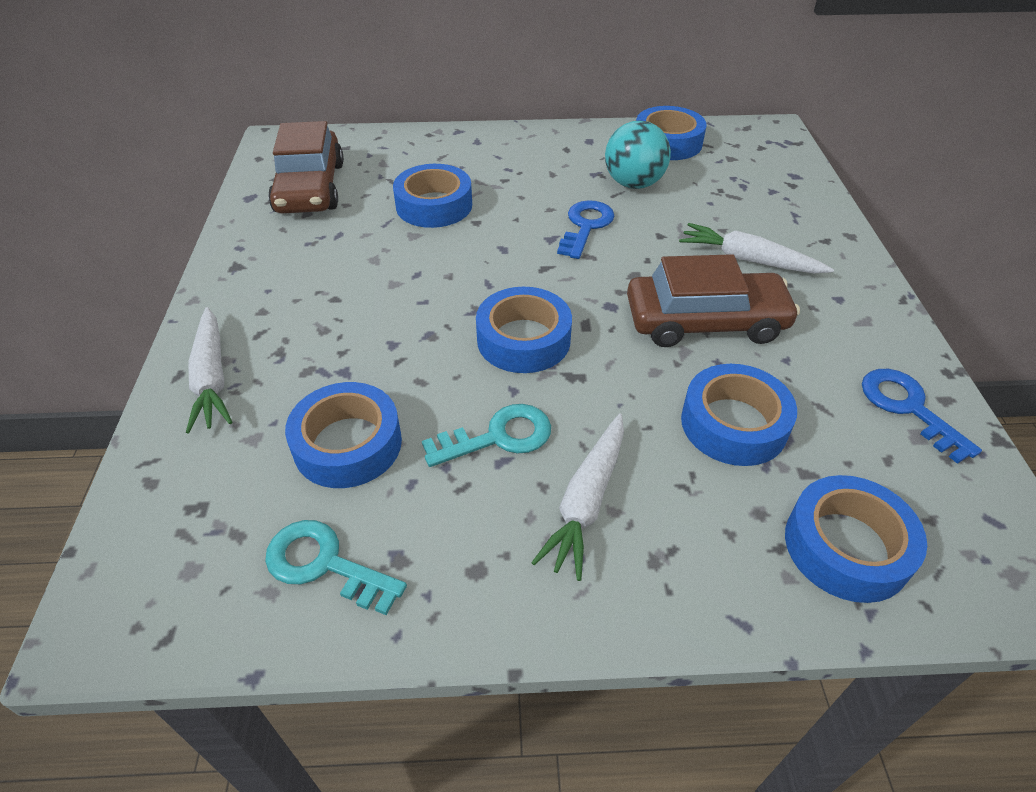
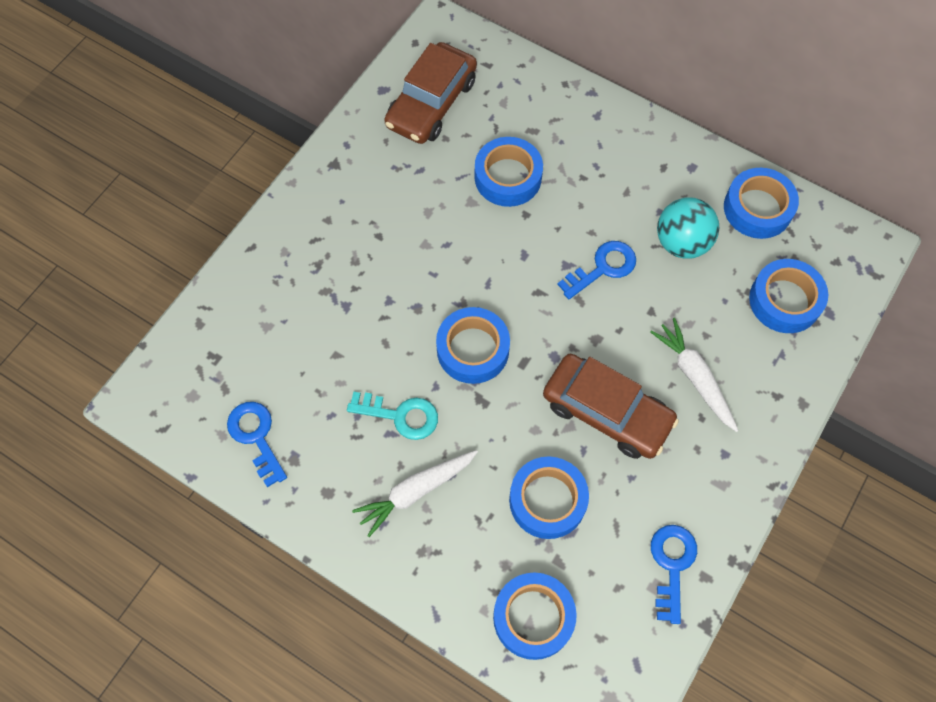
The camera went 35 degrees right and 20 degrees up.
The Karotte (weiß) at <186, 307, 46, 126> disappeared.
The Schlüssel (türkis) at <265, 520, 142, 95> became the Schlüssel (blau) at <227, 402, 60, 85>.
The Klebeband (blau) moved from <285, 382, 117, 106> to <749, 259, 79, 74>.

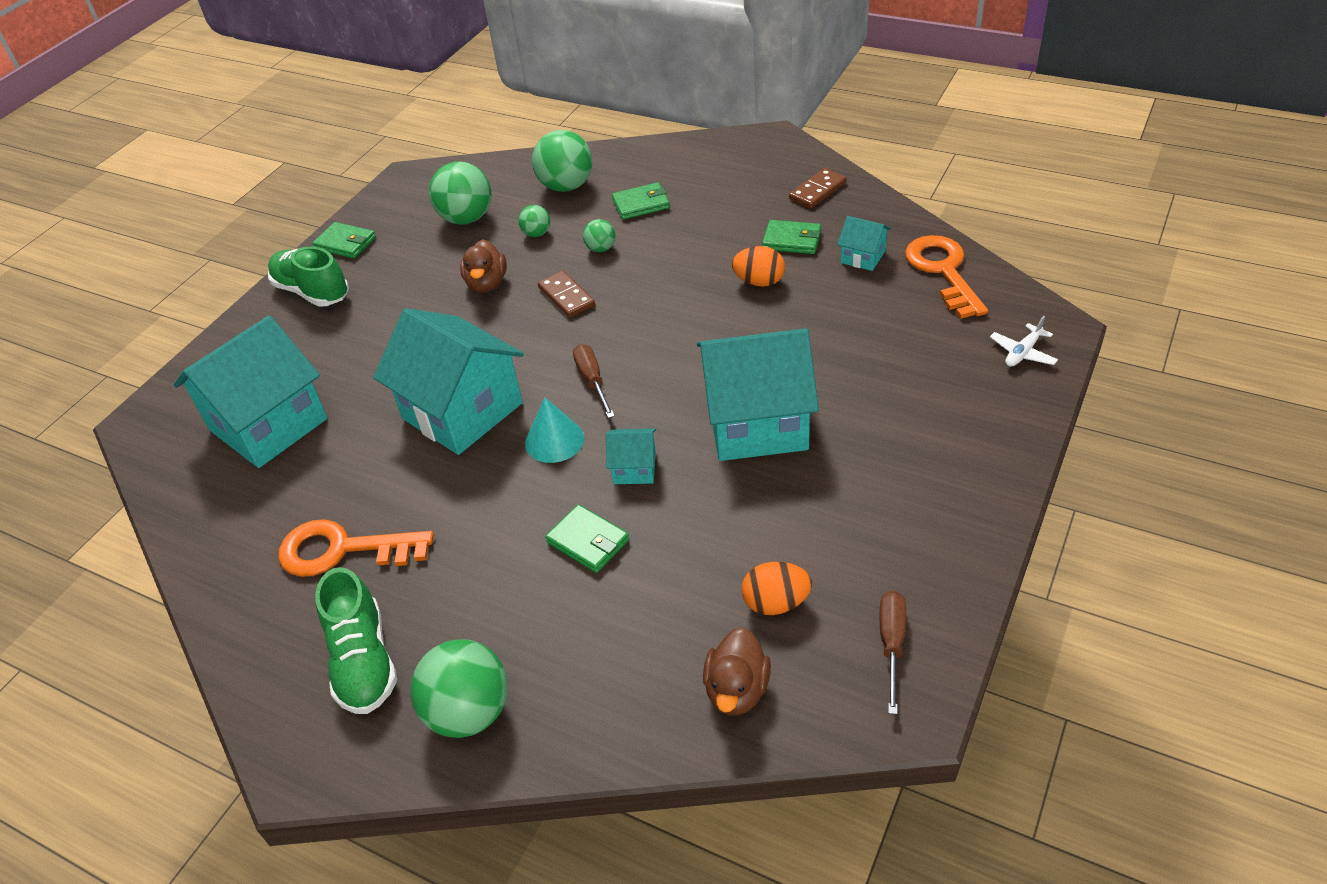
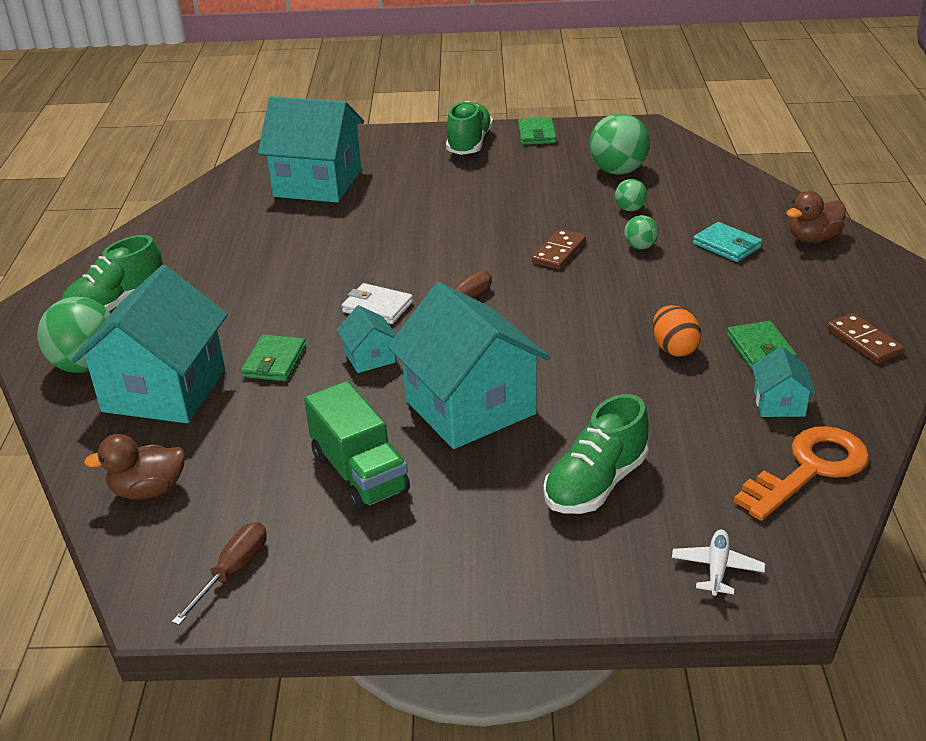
The camera went 60 degrees right and 10 degrees down.
The Schlüssel (orange) at <278, 519, 156, 58> disappeared.
The Haus (türkis) moved from <373, 308, 151, 147> to <71, 265, 157, 158>.
The Ente (braun) moved from <460, 239, 47, 54> to <786, 191, 60, 52>.
The Kegel (türkis) at <525, 397, 59, 66> was replaced by the Geldbörse (weiß) at <342, 283, 71, 41>.
The Ball (grün) at <532, 130, 60, 62> disappeared.
The Geldbörse (grün) at <612, 182, 58, 38> became the Geldbörse (türkis) at <693, 222, 69, 40>.
The Ei (orange) at <742, 562, 70, 53> disappeared.
The Dominostein (braun) at <789, 168, 58, 40> turned 45 degrees clockwise.
The Schraubenzieher (braun) at <880, 591, 26, 123> turned 45 degrees counterclockwise.
The Flugzeug (weiß) at <990, 316, 68, 51> turned 90 degrees clockwise.
The Lastwagen (grün) at <304, 381, 106, 130> appeared.
The Schuh (grün) at <543, 394, 106, 120> appeared.

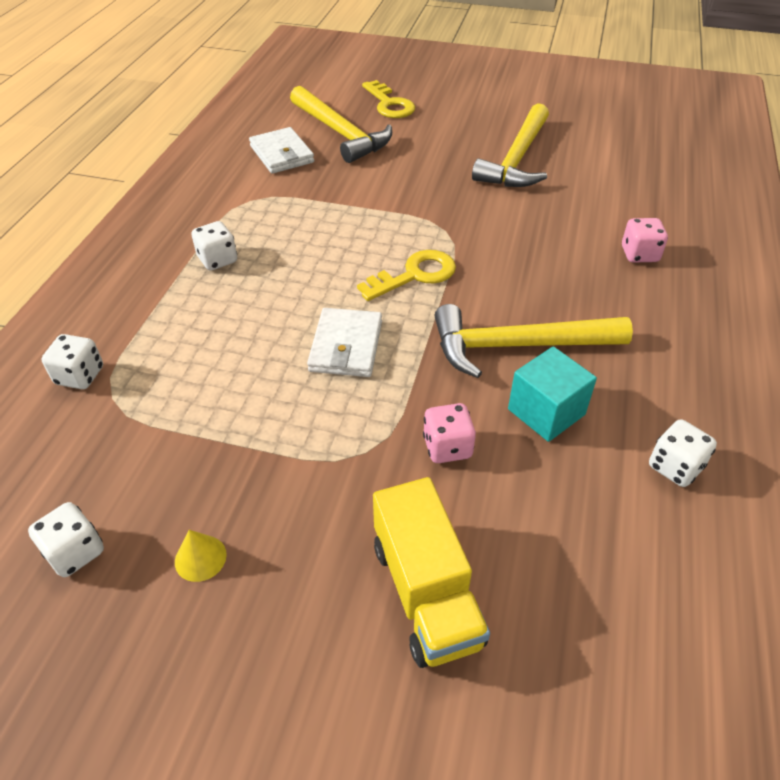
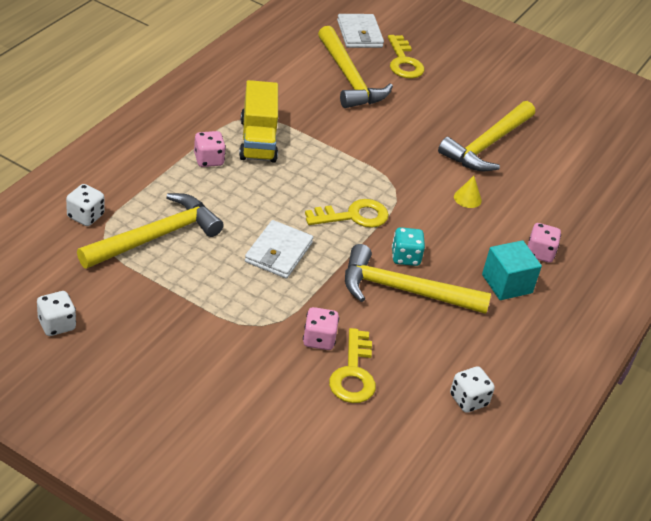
The camera went 10 degrees right and 5 degrees down.
The Kegel (gelb) moved from <175, 530, 52, 52> to <454, 176, 28, 32>.
The Spielwürfel (weiß) at <191, 221, 46, 49> became the Spielwürfel (rosa) at <194, 131, 32, 36>.
The Geldbörse (weiß) moved from <249, 127, 65, 47> to <337, 14, 47, 34>.
The Lastwagen (gelb) moved from <373, 477, 117, 191> to <239, 80, 39, 83>.
The Kubus (türkis) moved from <508, 346, 89, 96> to <482, 240, 60, 60>.
The Hammer (gelb) at <77, 193, 147, 76> appeared.
The Schlüssel (gelb) at <329, 328, 47, 75> appeared.
The Spielwürfel (türkis) at <392, 227, 33, 39> appeared.

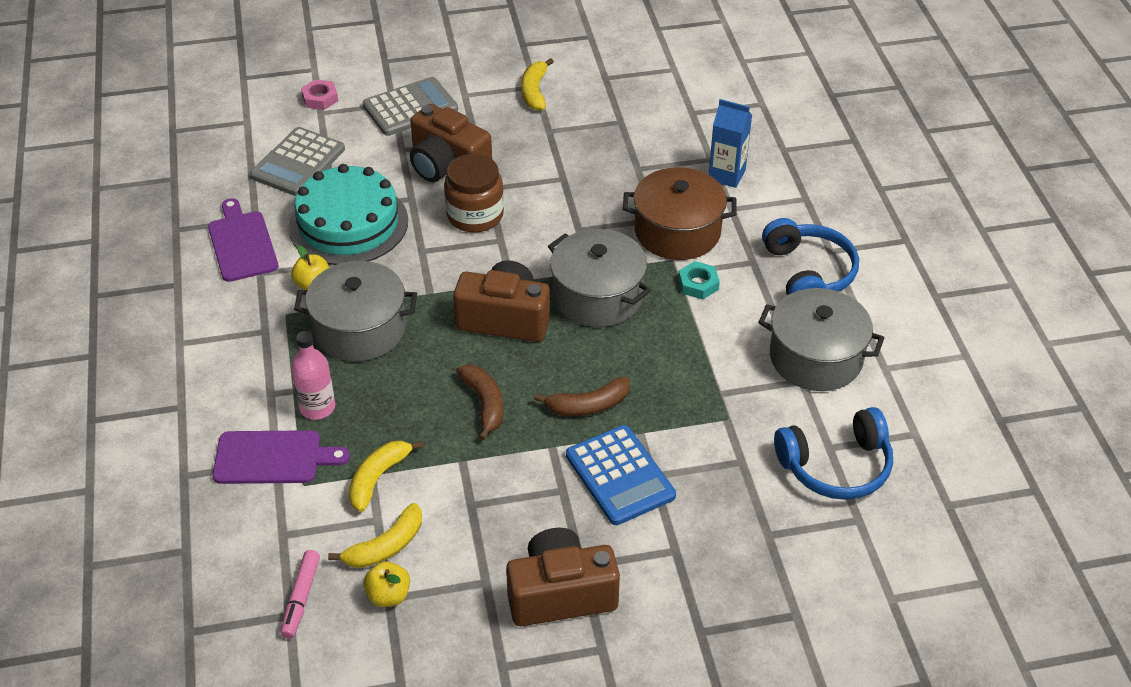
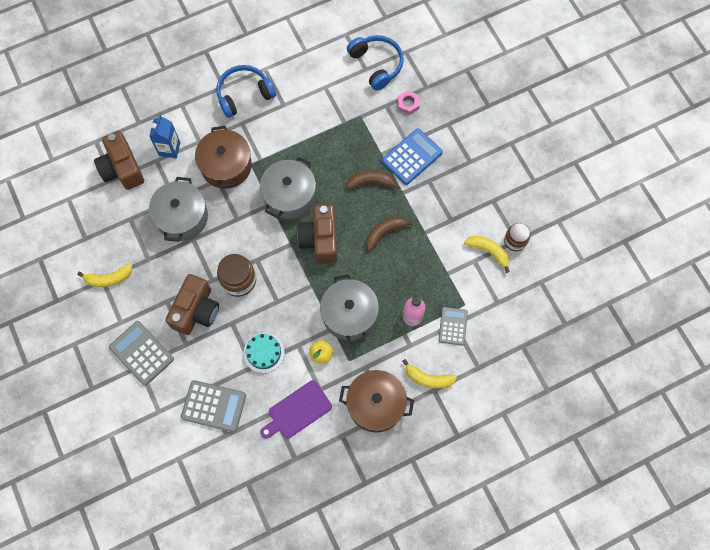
The camera went 105 degrees left and 25 degrees up.
The Schneidebrett (lila) at <213, 430, 137, 54> was replaced by the Taschenrechner (grau) at <439, 307, 29, 39>.
The Filzstift (rosa) at <280, 550, 40, 89> disappeared.
The Kuchen (türkis) at <288, 164, 120, 101> changed to 0.54 times the size.
The Sechskantmutter (rosa) moved from <301, 79, 37, 31> to <398, 90, 22, 25>.
The Banane (gelb) moved from <349, 440, 74, 72> to <402, 359, 55, 30>.
The Apfel (gelb) at <363, 561, 47, 46> was replaced by the Einmachglas (braun) at <504, 223, 26, 28>.
The Kamera (braun) moved from <506, 528, 114, 98> to <94, 131, 50, 59>.
The Banane (braun) at <534, 377, 96, 39> turned 60 degrees counterclockwise.
The Sechskantmutter (türkis) at <678, 261, 42, 38> disappeared.
The Kochtopf (grau) moved from <758, 288, 126, 103> to <149, 177, 59, 65>.
The Kochtopf (braun) at <339, 370, 75, 63> appeared.

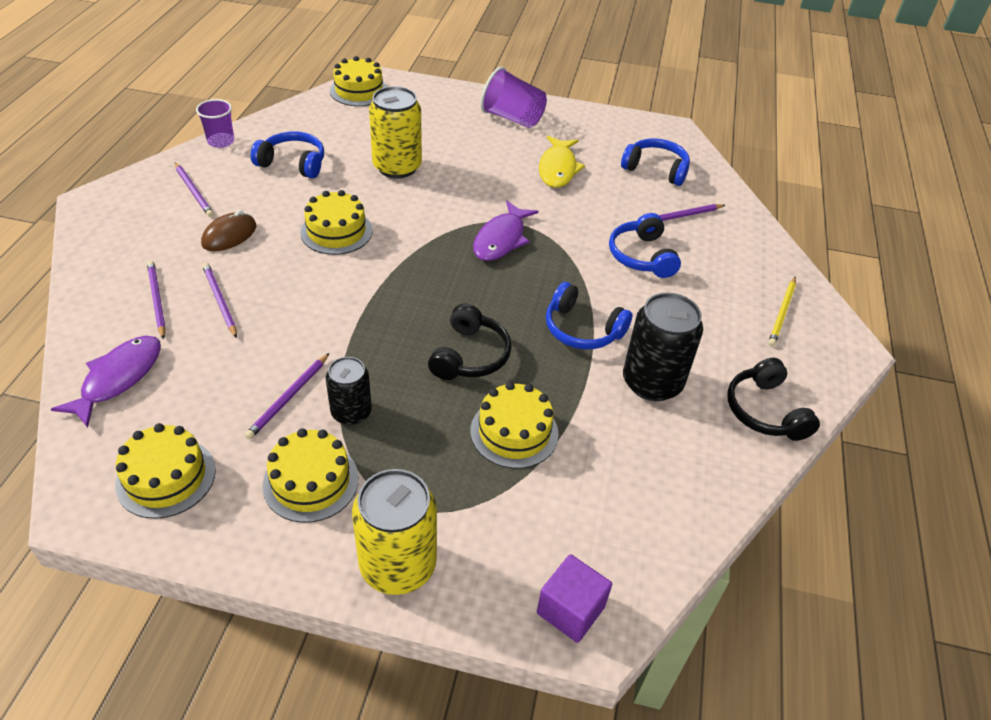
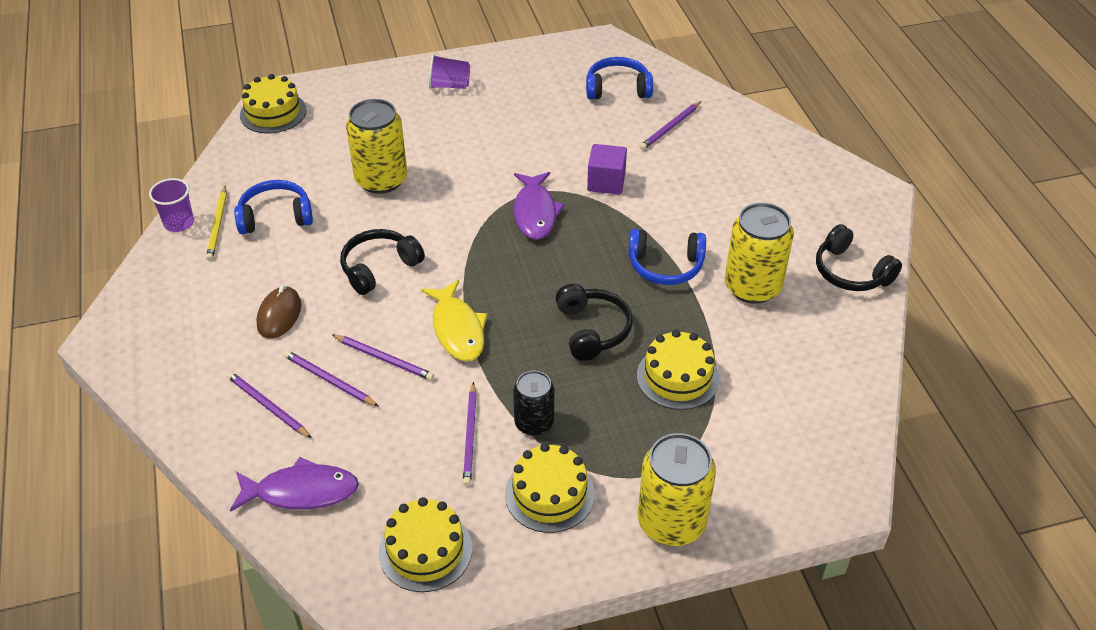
The camera went 25 degrees left and 0 degrees up.
The Fisch (lila) at <51, 336, 110, 92> turned 90 degrees clockwise.
The Bleistift (lila) moved from <175, 162, 39, 55> to <332, 334, 102, 46>.
The Kuchen (gelb) at <300, 190, 72, 65> was replaced by the Kopfhörer (schwarz) at <340, 229, 85, 66>.
The Becher (lila) at <481, 67, 66, 61> changed to 0.66 times the size.
The Kubus (lila) moved from <537, 554, 75, 89> to <587, 144, 40, 51>.
The Fisch (gelb) moved from <539, 136, 46, 52> to <421, 280, 66, 81>.
The Kopfhörer (blau) at <609, 213, 72, 65> disappeared.
The Dose (schwarz) at <623, 293, 80, 108> became the Dose (gelb) at <725, 203, 69, 101>.
The Bleistift (gelb) moved from <768, 277, 28, 69> to <206, 186, 21, 75>.

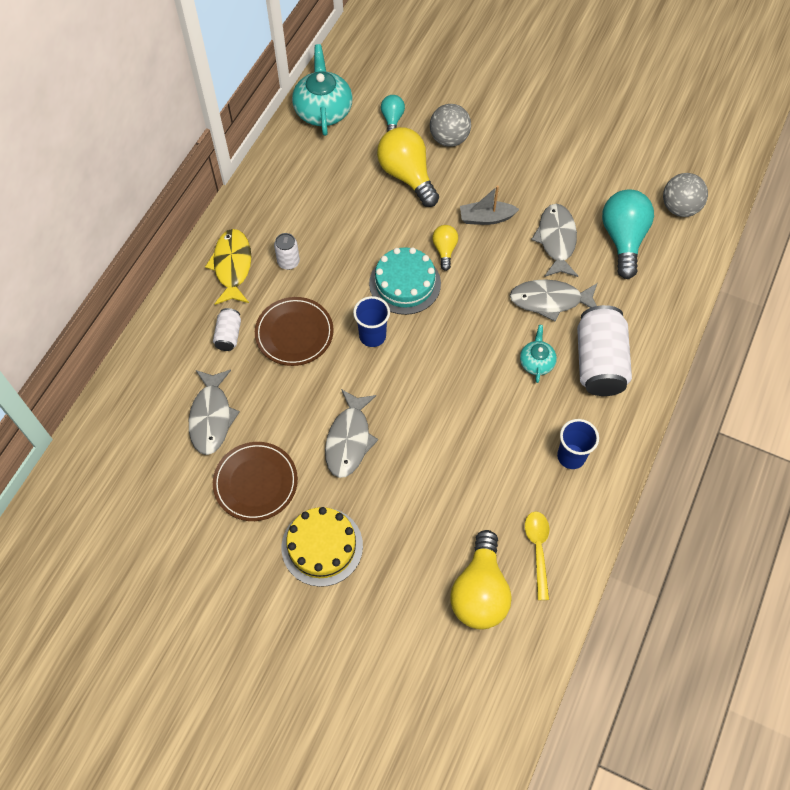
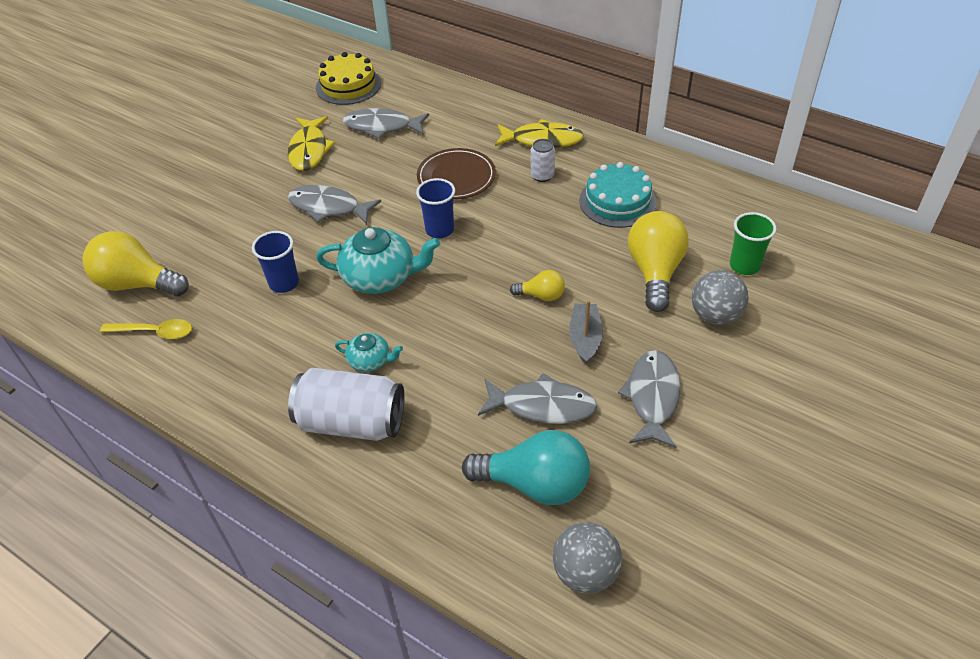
The camera went 100 degrees right and 15 degrees down.
The Dose (weiß) at <213, 308, 28, 43> disappeared.
The Teller (braun) at <213, 442, 85, 79> was replaced by the Fisch (gelb) at <288, 116, 47, 55>.
The Kuchen (gelb) moved from <282, 507, 81, 80> to <316, 52, 65, 53>.
The Teekanne (türkis) moved from <292, 44, 61, 92> to <316, 227, 124, 67>.
The Kuchen (türkis) moved from <369, 247, 72, 68> to <579, 162, 78, 66>.
The Glühbirne (gelb) at <377, 127, 62, 80> turned 60 degrees counterclockwise.
The Glühbirne (türkis) at <381, 95, 24, 37> was replaced by the Becher (grün) at <730, 212, 46, 63>.
The Fisch (grau) moved from <510, 279, 87, 43> to <618, 350, 63, 98>.
The Becher (blau) moved from <557, 419, 42, 50> to <252, 231, 47, 62>.

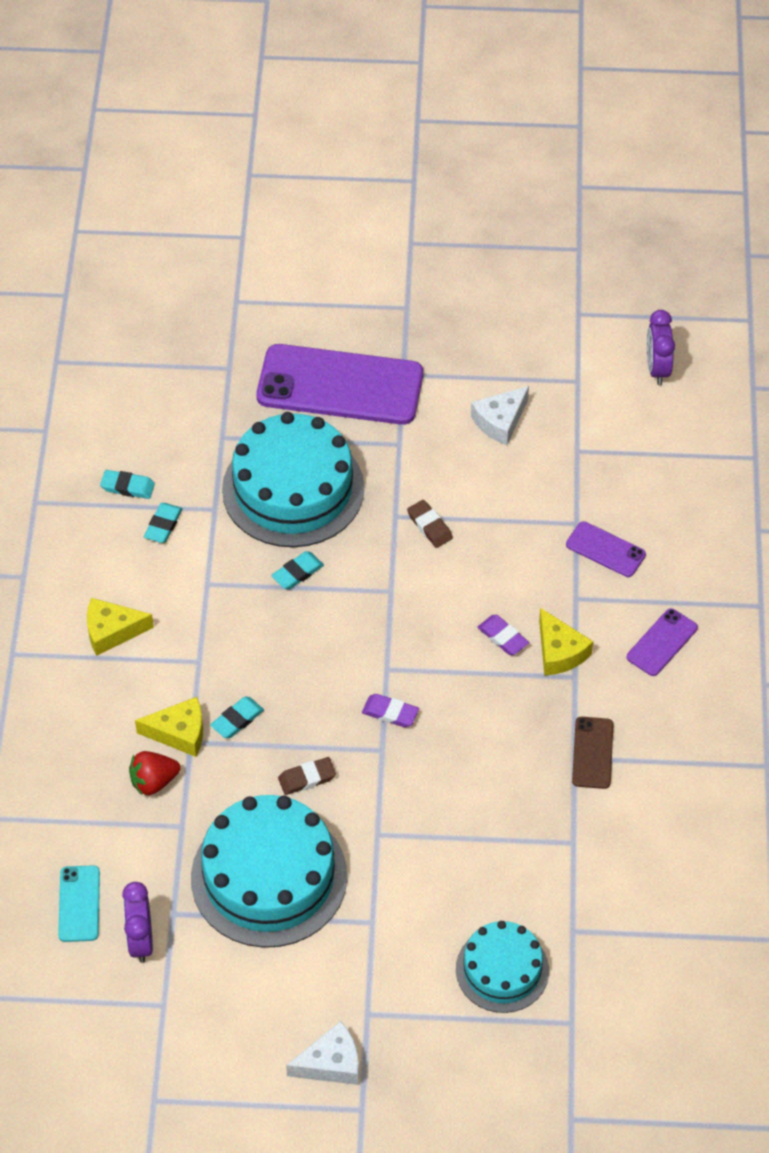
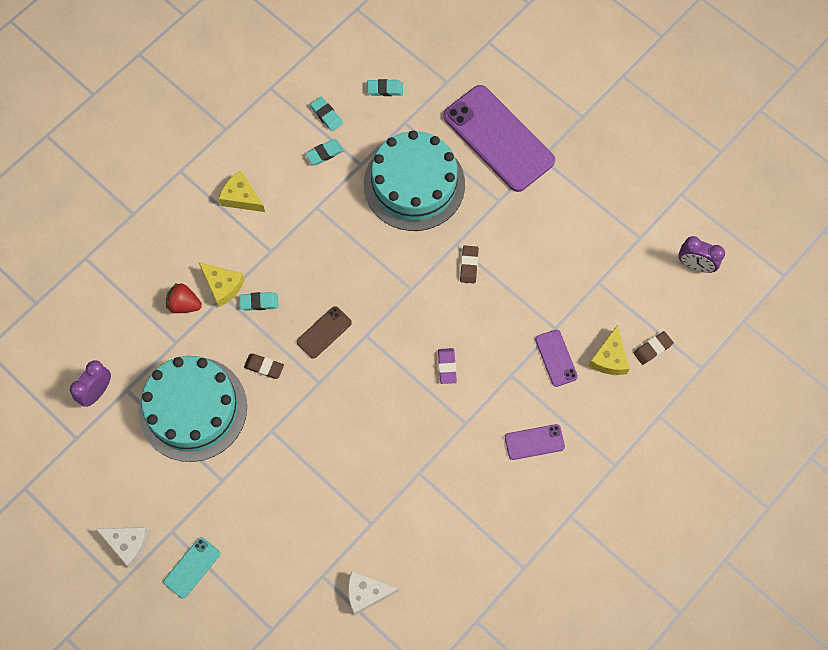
The camera went 40 degrees right and 15 degrees up.
The Handy (türkis) moved from <58, 865, 42, 77> to <163, 537, 57, 61>.
The Radiergummi (türkis) moved from <271, 551, 53, 38> to <367, 79, 36, 17>.
The Radiergummi (lila) at <362, 694, 57, 33> disappeared.
The Kuchen (türkis) at <456, 921, 93, 92> disappeared.
The Käse (weiß) moved from <471, 386, 58, 59> to <348, 571, 51, 44>.
The Käse (gelb) moved from <539, 608, 54, 68> to <589, 325, 41, 50>.
The Handy (braun) moved from <572, 717, 42, 72> to <297, 306, 55, 53>.
The Wecker (lila) at <647, 310, 28, 75> turned 105 degrees counterclockwise.
The Radiergummi (braun) at <634, 331, 40, 34> appeared.

